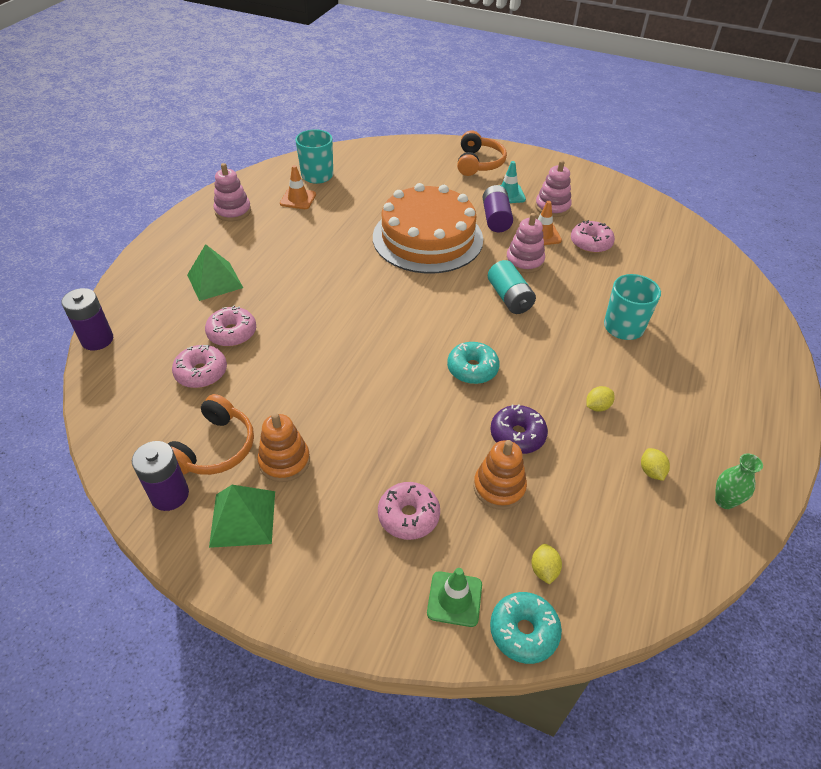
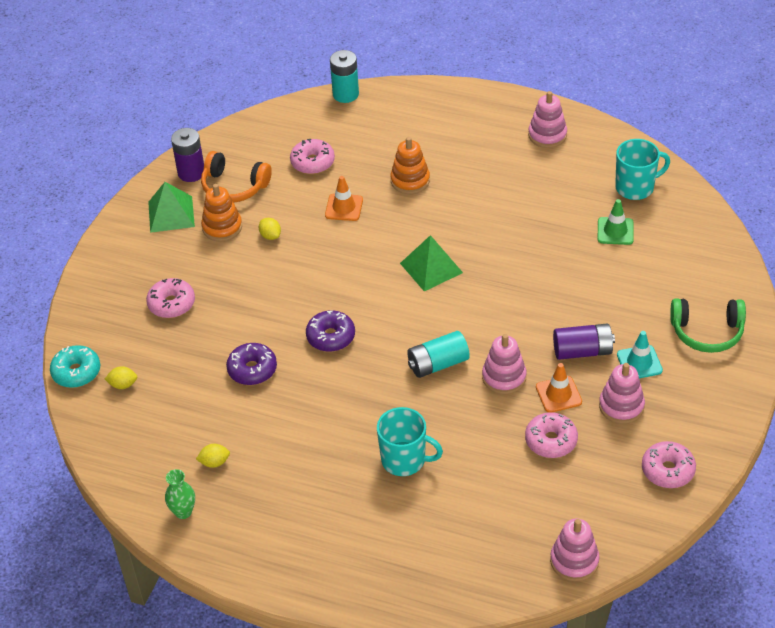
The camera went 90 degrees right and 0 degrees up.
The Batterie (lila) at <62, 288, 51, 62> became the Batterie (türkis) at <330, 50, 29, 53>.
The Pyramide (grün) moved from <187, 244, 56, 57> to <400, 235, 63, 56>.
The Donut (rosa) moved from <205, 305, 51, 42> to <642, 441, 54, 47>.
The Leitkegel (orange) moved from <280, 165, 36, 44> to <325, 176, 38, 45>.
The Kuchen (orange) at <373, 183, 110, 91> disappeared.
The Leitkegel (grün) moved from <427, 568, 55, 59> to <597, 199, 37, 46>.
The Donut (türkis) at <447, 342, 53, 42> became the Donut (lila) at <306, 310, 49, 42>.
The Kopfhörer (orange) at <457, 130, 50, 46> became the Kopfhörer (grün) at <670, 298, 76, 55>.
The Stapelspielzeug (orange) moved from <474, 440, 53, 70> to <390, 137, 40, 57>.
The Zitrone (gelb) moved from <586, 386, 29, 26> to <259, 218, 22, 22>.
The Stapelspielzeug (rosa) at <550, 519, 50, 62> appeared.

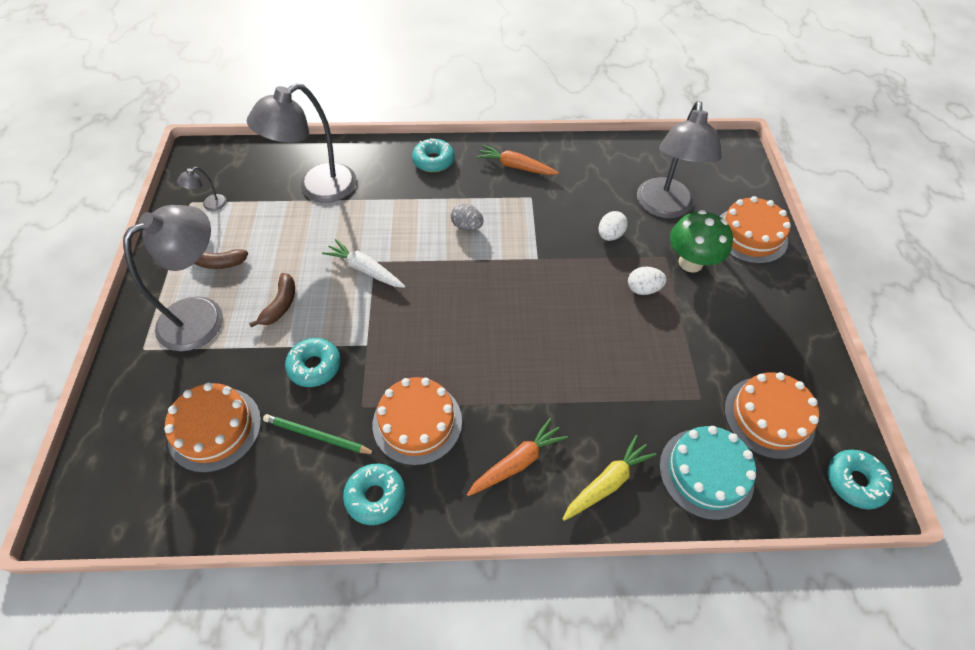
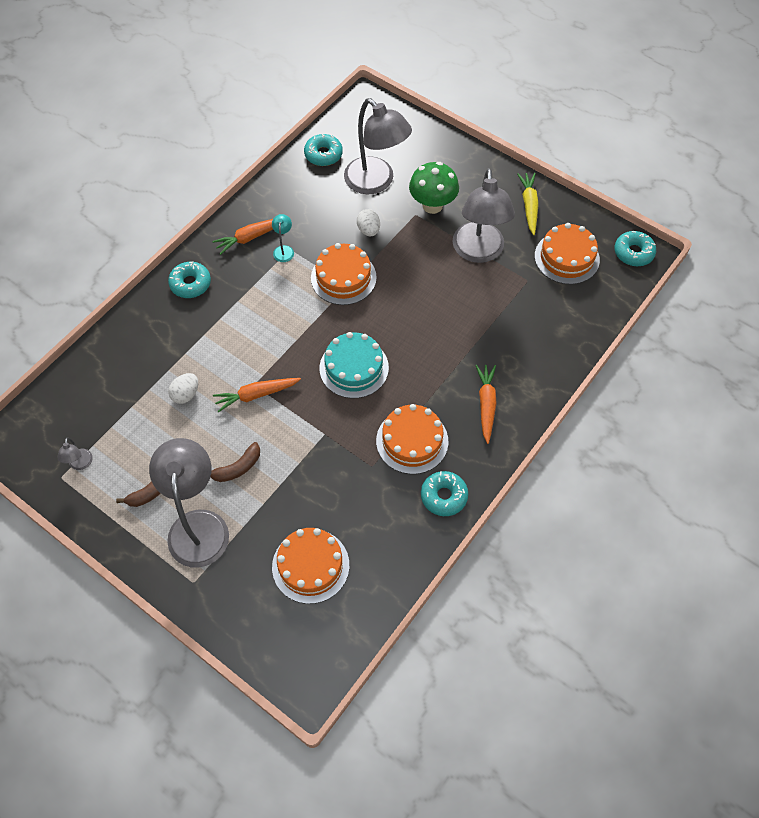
The camera went 50 degrees left and 5 degrees up.
The Lampe (grau) moved from <247, 83, 110, 120> to <453, 168, 62, 95>.
The Banane (braun) at <249, 273, 46, 55> turned 90 degrees clockwise.
The Bleistift (grün) at <263, 414, 113, 40> disappeared.
The Donut (türkis) moved from <285, 338, 56, 49> to <304, 134, 39, 32>.
The Karotte (weiß) at <322, 239, 84, 49> became the Karotte (orange) at <213, 378, 88, 34>.
The Ei (grau) at <451, 203, 32, 28> disappeared.
The Karotte (gelb) moved from <563, 435, 93, 86> to <517, 173, 22, 62>.
The Ei (weiß) moved from <628, 267, 39, 28> to <168, 373, 30, 31>.
The Kuchen (türkis) moved from <659, 426, 97, 94> to <320, 332, 69, 66>.
The Kuchen (orange) moved from <719, 196, 72, 68> to <311, 243, 66, 62>.
The Lampe (türkis) at <272, 214, 22, 48> appeared.

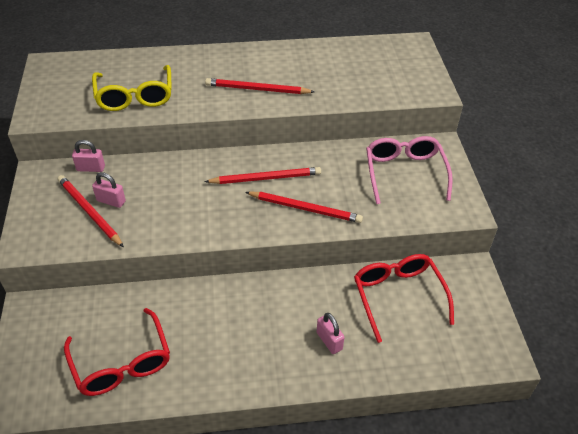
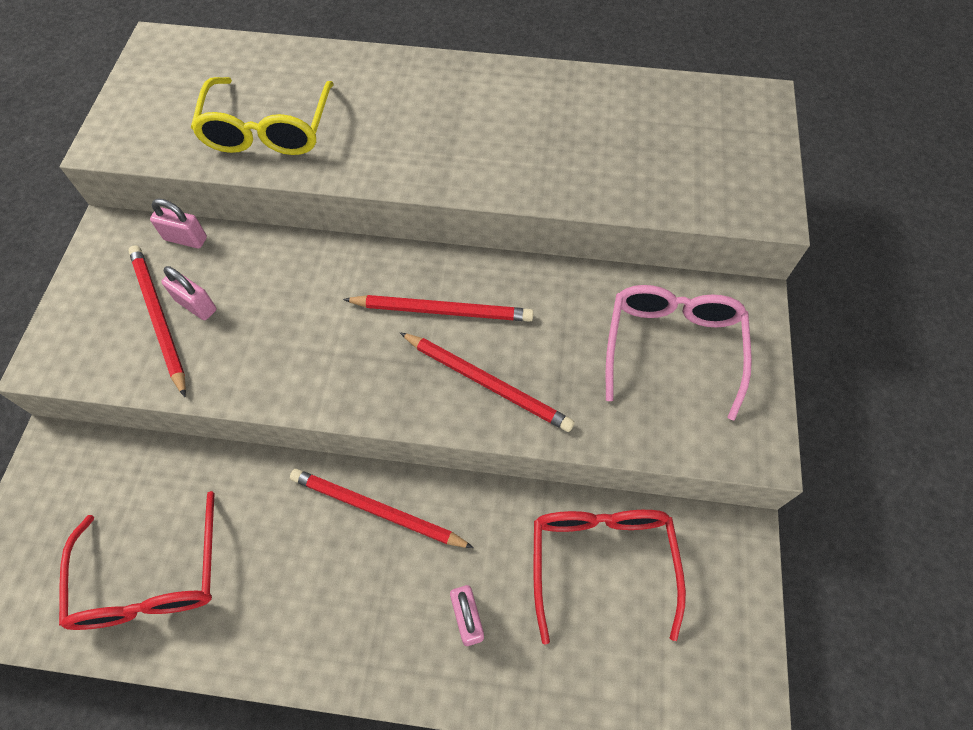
The camera went 15 degrees right and 15 degrees up.
The Bleistift (rot) moved from <205, 78, 110, 16> to <290, 469, 184, 79>.

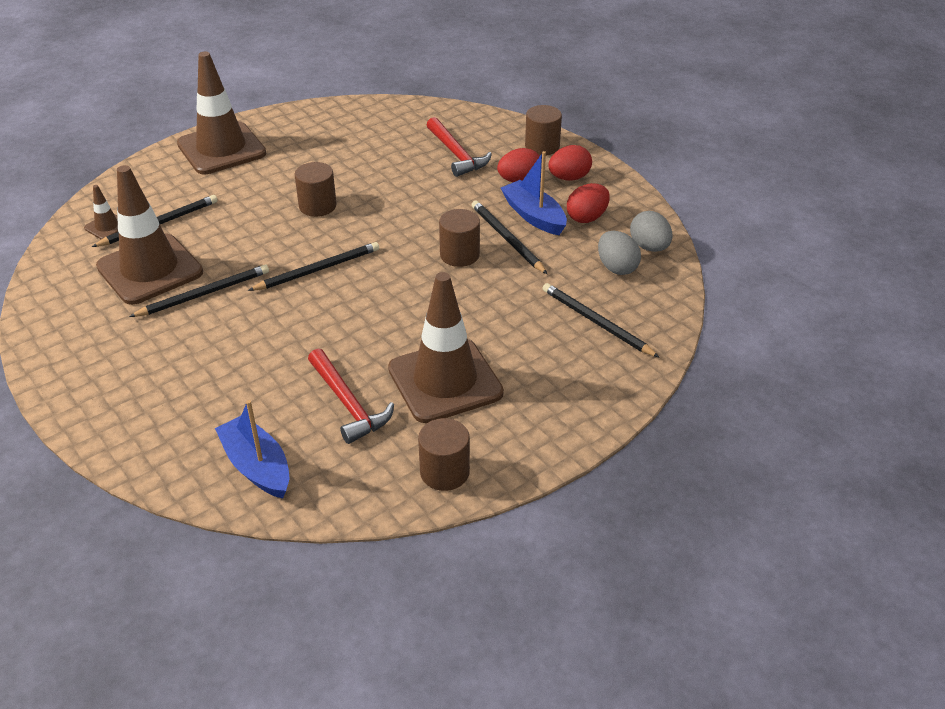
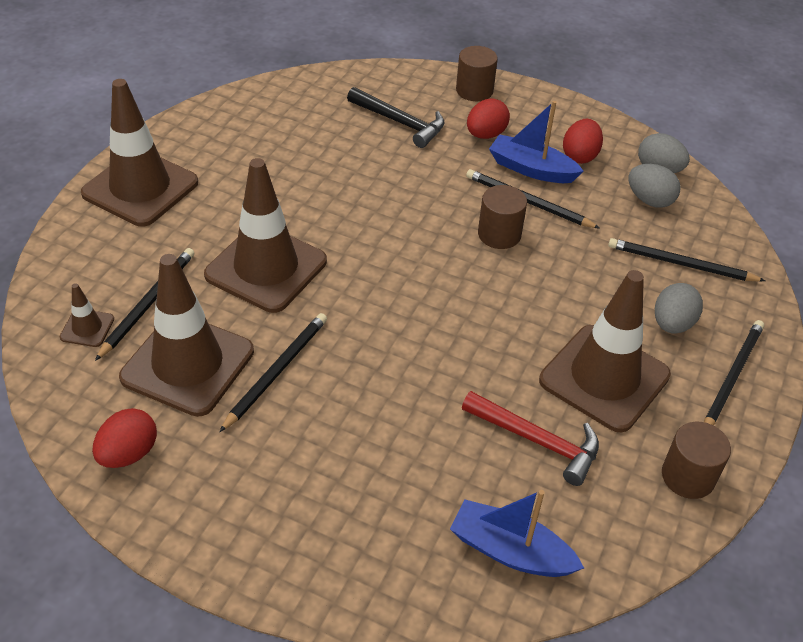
The camera went 30 degrees left and 5 degrees up.
The Bleistift (schwarz) moved from <248, 242, 131, 49> to <704, 320, 60, 106>.
The Vollzylinder (braun) at <294, 162, 43, 55> disappeared.
The Hammer (rot) at <427, 117, 65, 60> became the Hammer (schwarz) at <347, 87, 97, 61>.
The Ei (rot) moved from <549, 145, 43, 36> to <92, 408, 65, 60>.
The Leitkegel (braun) at <204, 158, 123, 155> appeared.
The Ei (grau) at <655, 283, 48, 51> appeared.

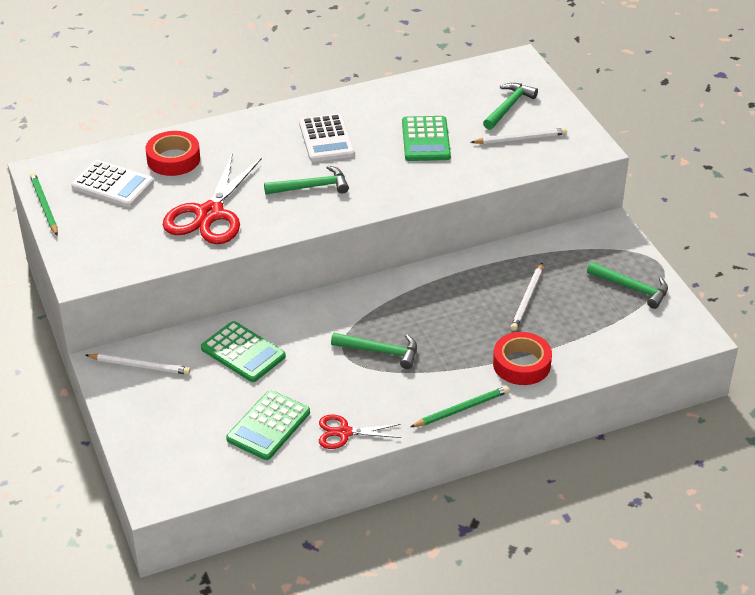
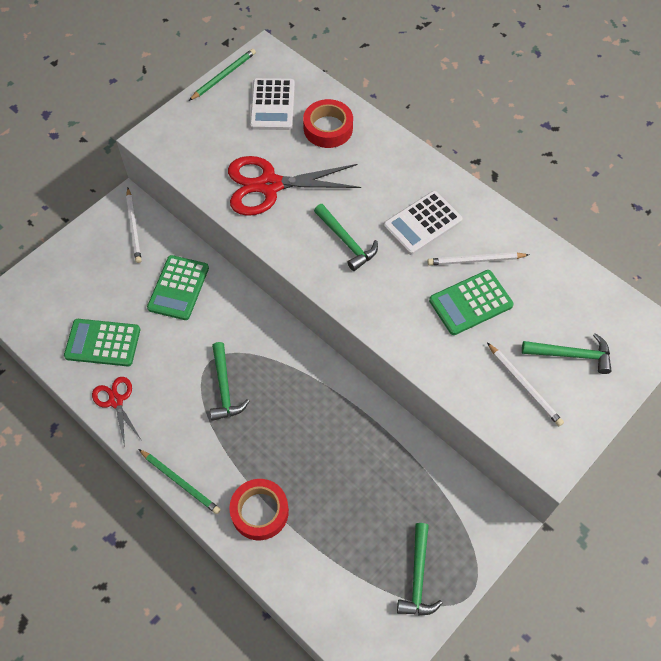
The camera went 65 degrees right and 20 degrees up.
The Bleistift (weiß) moved from <511, 263, 32, 68> to <427, 252, 102, 13>.

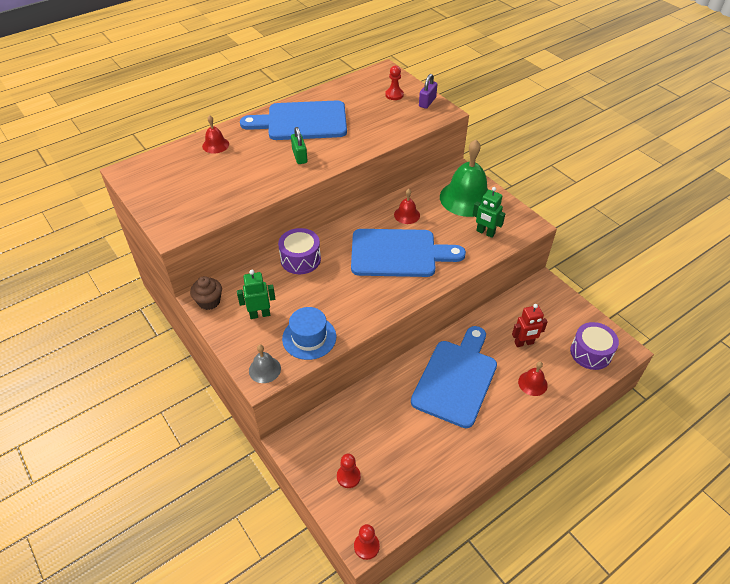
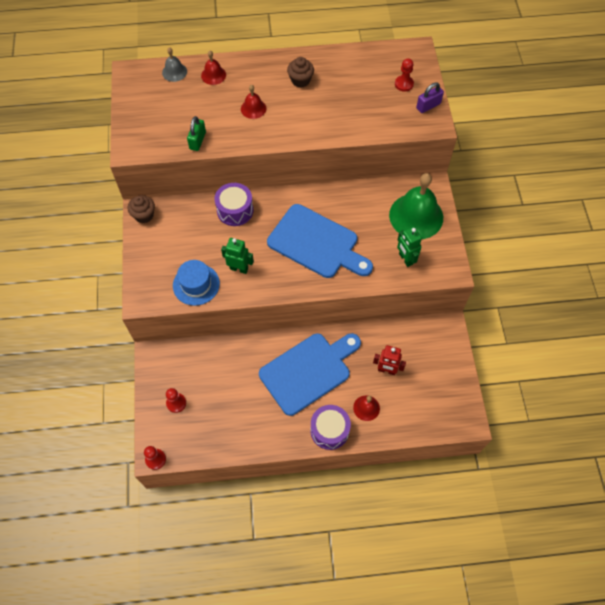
The camera went 30 degrees right and 15 degrees up.
The Roboter (grün) moved from <237, 270, 38, 49> to <221, 238, 33, 36>.
The Schneidebrett (blau) at <240, 100, 107, 40> was replaced by the Muffin (braun) at <287, 57, 27, 31>.
The Glocke (grau) moved from <249, 344, 32, 39> to <162, 47, 25, 35>.
The Vorhängeschloss (grün) moved from <291, 127, 17, 37> to <187, 116, 19, 35>.
The Glocke (rot) moved from <394, 189, 26, 35> to <241, 85, 25, 34>.
The Trommel (lila) moved from <570, 322, 49, 48> to <310, 405, 41, 45>.

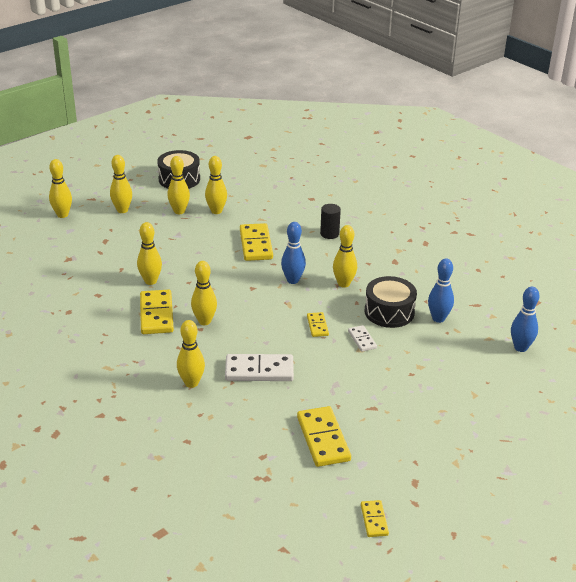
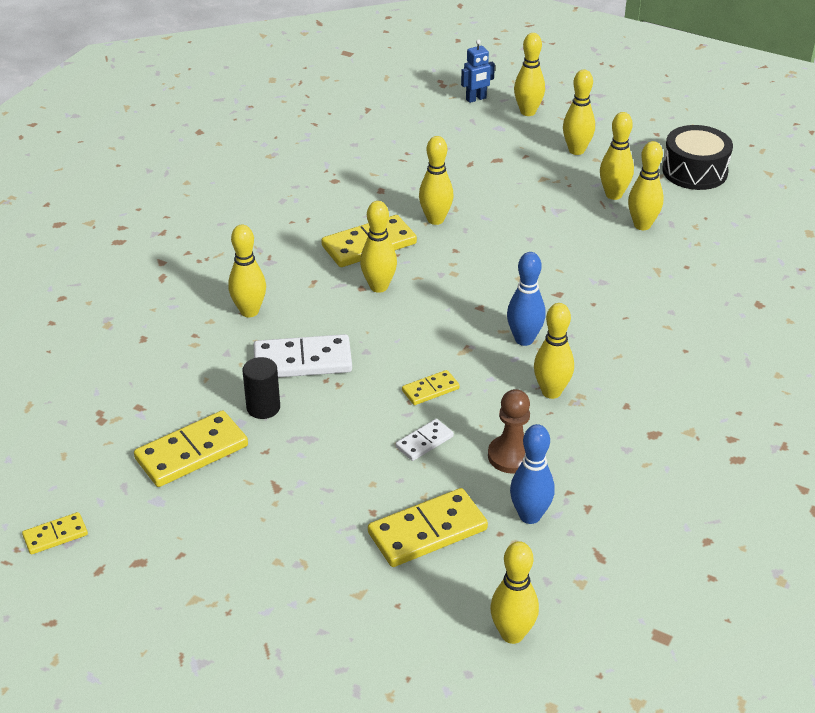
The camera went 70 degrees right and 5 degrees up.
The Dominostein (weiß) at <225, 354, 69, 27> turned 75 degrees counterclockwise.
The Dominostein (gelb) moved from <240, 223, 33, 38> to <368, 488, 120, 79>.
The Vollzylinder (schwarz) moved from <320, 204, 21, 35> to <243, 357, 37, 62>.
The Trommel (schwarz) at <365, 276, 52, 52> was replaced by the Bauer (braun) at <488, 389, 42, 85>.
The Bowlingkegel (blau) at <511, 287, 28, 65> became the Bowlingkegel (gelb) at <490, 541, 49, 103>.
The Roboter (blau) at <461, 39, 34, 64> appeared.

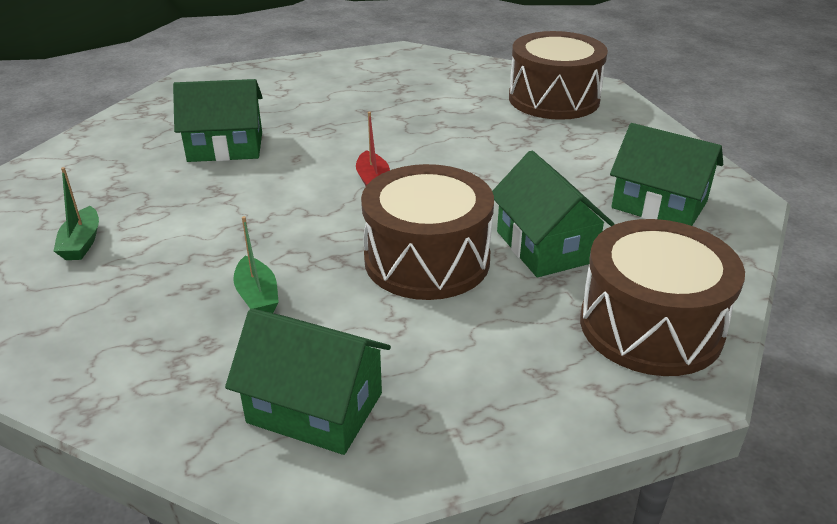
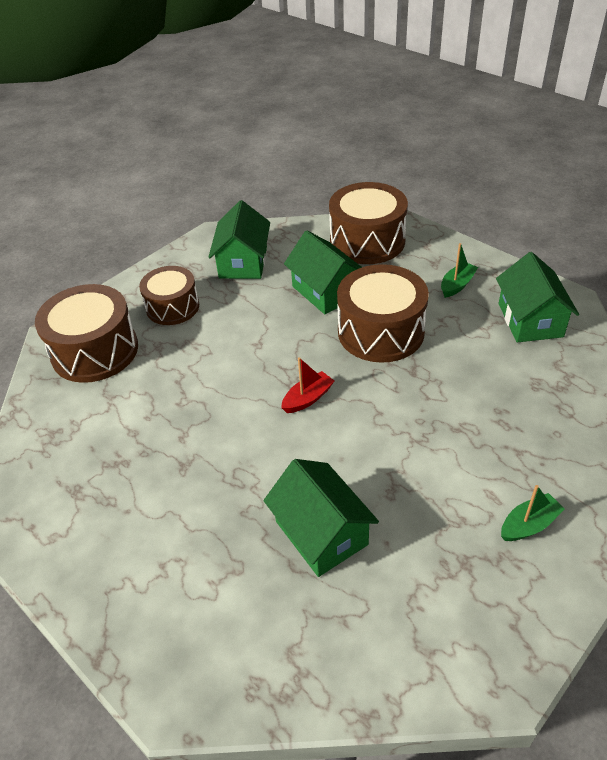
The camera went 115 degrees left and 10 degrees up.
The Boot (grün) moved from <233, 216, 46, 97> to <441, 243, 37, 55>.
The Haus (grün) at <492, 151, 123, 126> turned 75 degrees counterclockwise.
The Trommel (braun) at <139, 266, 60, 59> appeared.

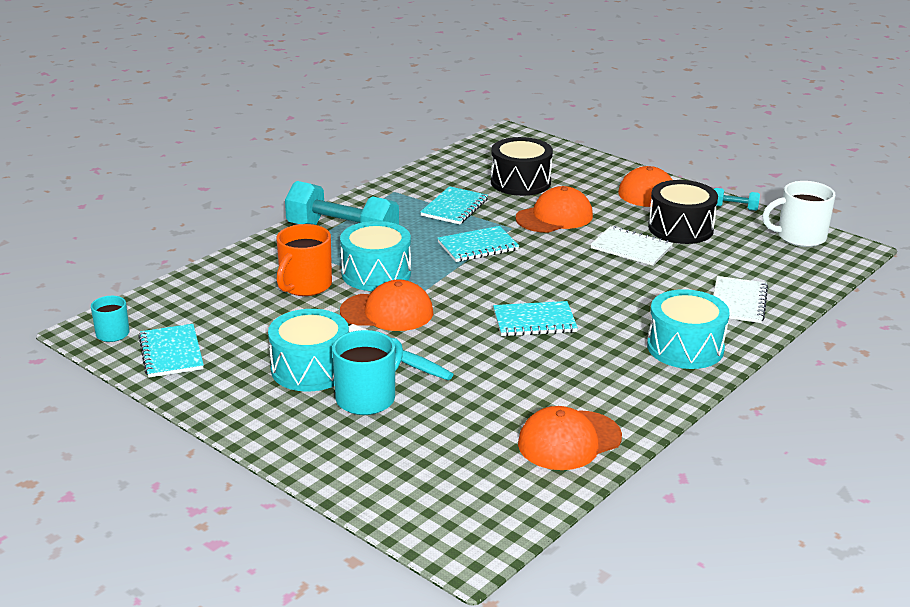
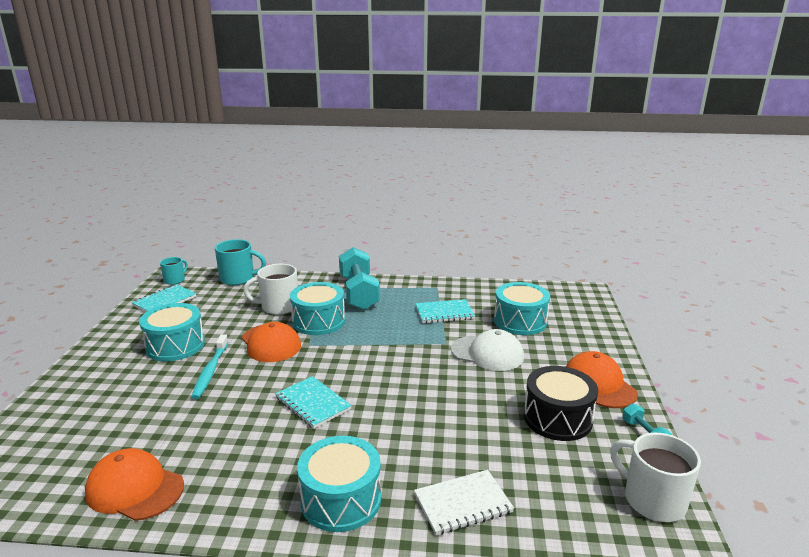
The camera went 55 degrees right and 5 degrees down.
The Tasse (orange) at <276, 224, 56, 72> became the Tasse (weiß) at <243, 264, 55, 51>.
The Tasse (türkis) moved from <332, 330, 71, 85> to <215, 239, 51, 46>.
The Notizbuch (türkis) at <437, 226, 82, 36> disappeared.
The Trommel (schwarz) at <491, 137, 62, 59> became the Trommel (türkis) at <494, 282, 56, 53>.
The Kappe (orange) at <516, 186, 77, 47> became the Kappe (weiß) at <451, 329, 73, 42>.
The Notizbuch (weiß) at <590, 226, 83, 40> disappeared.

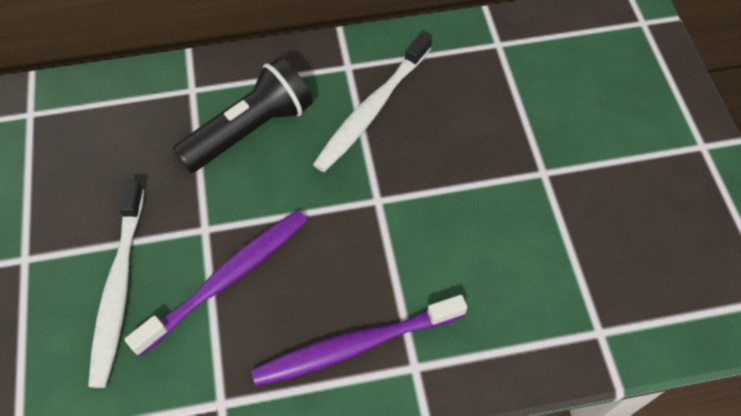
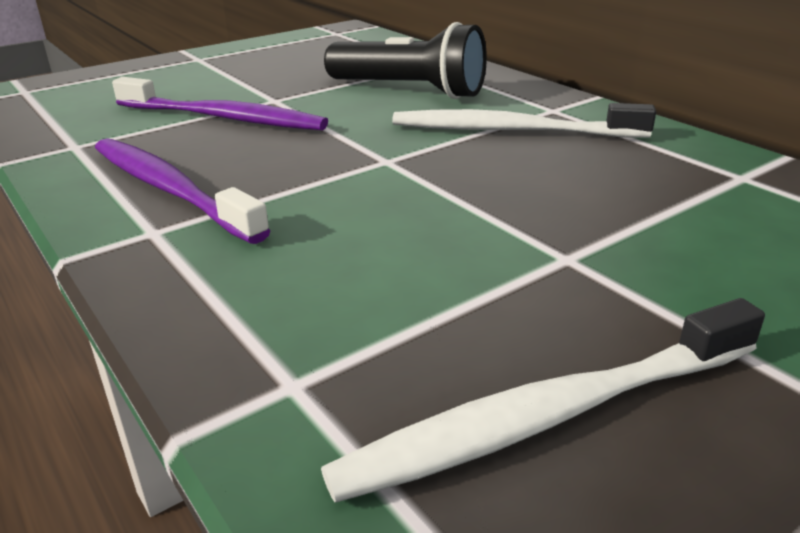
The camera went 65 degrees right and 30 degrees down.
The Zahnbürste (weiß) moved from <88, 180, 56, 208> to <321, 298, 444, 205>.

